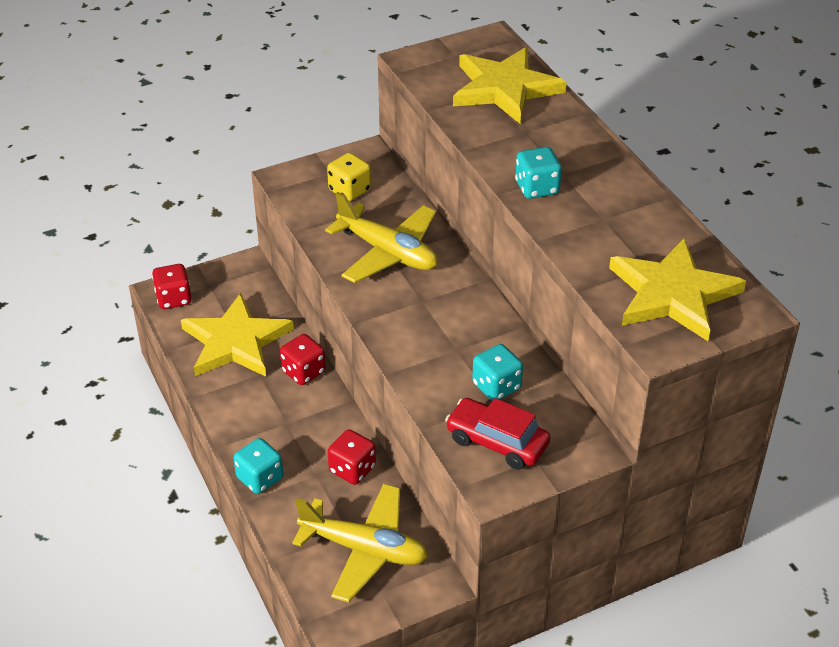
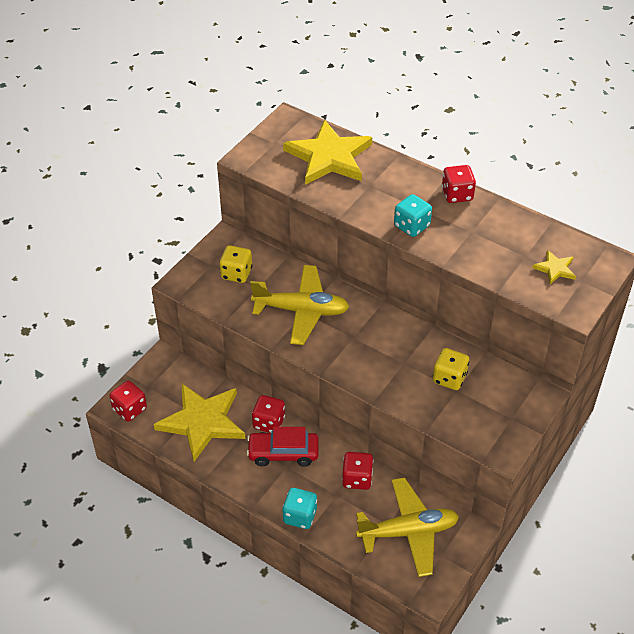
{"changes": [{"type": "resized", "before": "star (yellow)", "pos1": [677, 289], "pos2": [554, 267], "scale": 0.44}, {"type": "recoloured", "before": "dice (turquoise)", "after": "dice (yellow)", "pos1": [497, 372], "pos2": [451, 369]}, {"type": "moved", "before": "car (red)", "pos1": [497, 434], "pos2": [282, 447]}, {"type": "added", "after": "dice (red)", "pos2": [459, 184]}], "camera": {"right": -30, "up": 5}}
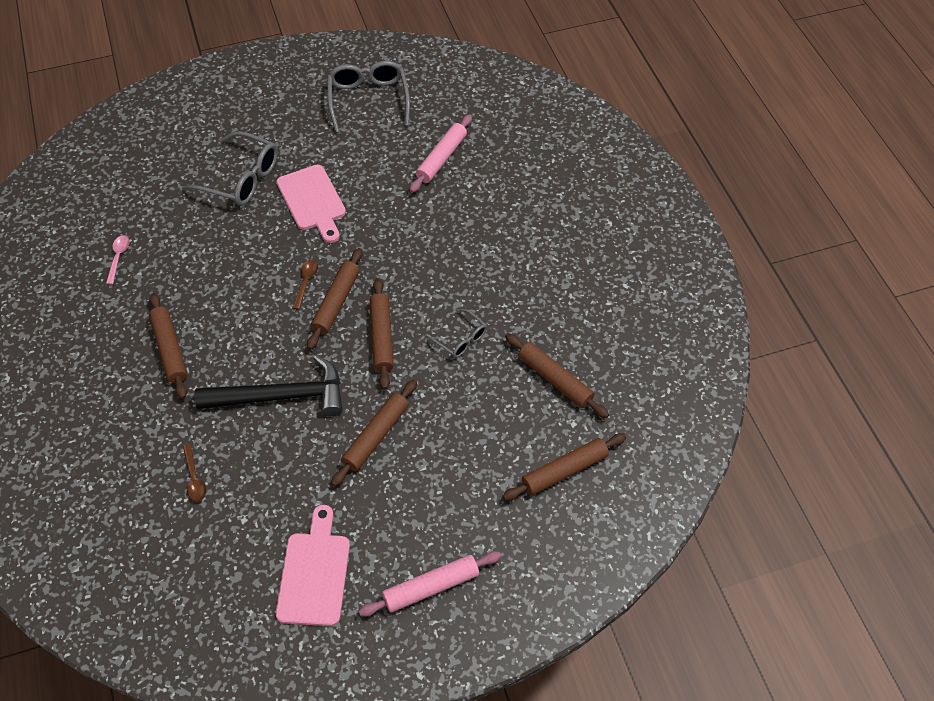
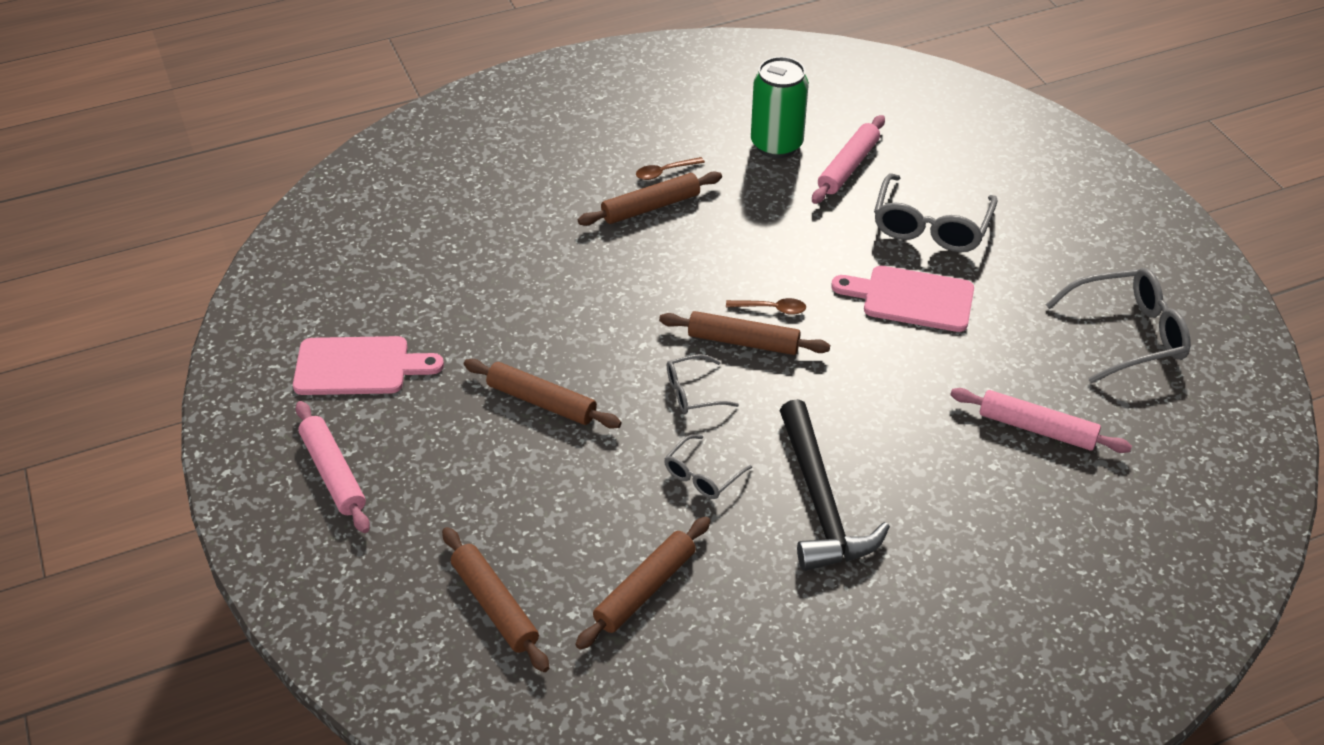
{"changes": [{"type": "turned", "before": "cutting board (pink)", "pos1": [311, 204], "pos2": [902, 299], "turn": 45}, {"type": "replaced", "before": "spoon (pink)", "after": "can (green)", "pos1": [117, 260], "pos2": [780, 107]}, {"type": "replaced", "before": "rolling pin (brown)", "after": "glasses (grey)", "pos1": [382, 334], "pos2": [703, 384]}, {"type": "moved", "before": "hammer (black)", "pos1": [269, 386], "pos2": [835, 485]}, {"type": "moved", "before": "spoon (brown)", "pos1": [194, 473], "pos2": [670, 168]}, {"type": "added", "after": "rolling pin (pink)", "pos2": [848, 159]}], "camera": {"right": 85, "up": -10}}
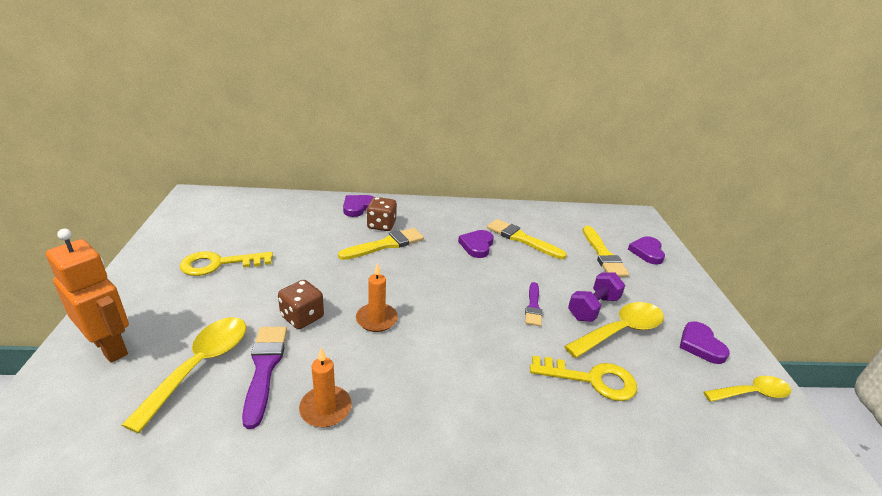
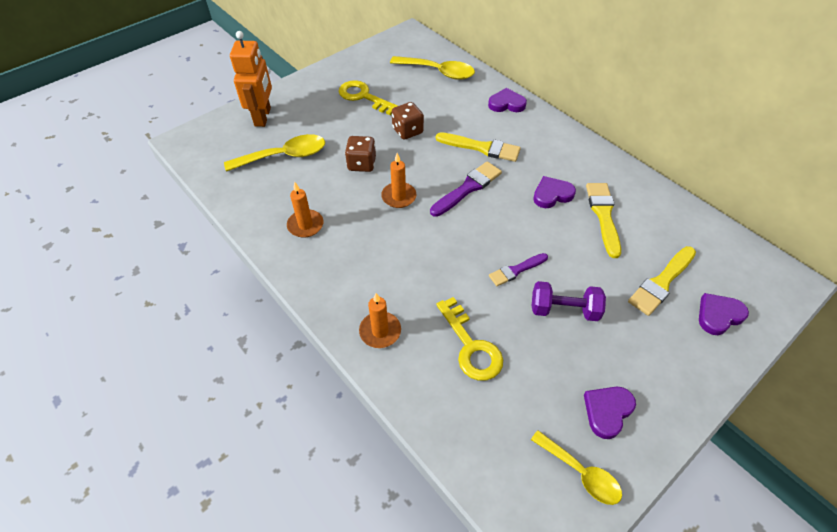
{"changes": [{"type": "moved", "before": "dice (brown)", "pos1": [382, 214], "pos2": [408, 120]}, {"type": "moved", "before": "spoon (yellow)", "pos1": [614, 330], "pos2": [432, 68]}, {"type": "moved", "before": "brush (purple)", "pos1": [264, 378], "pos2": [466, 189]}, {"type": "added", "after": "candle (orange)", "pos2": [380, 320]}], "camera": {"right": 55, "up": 20}}
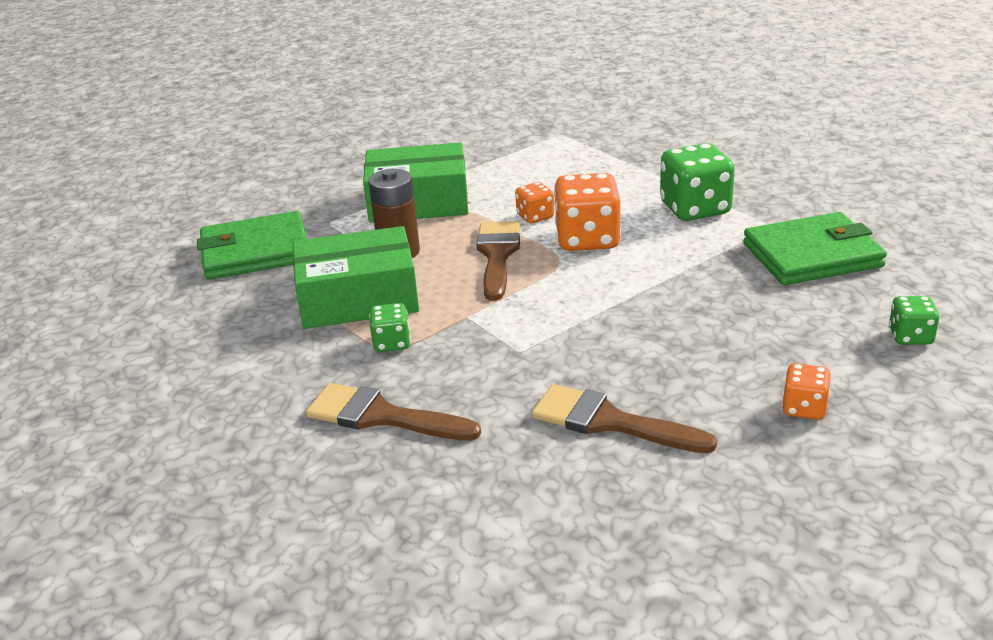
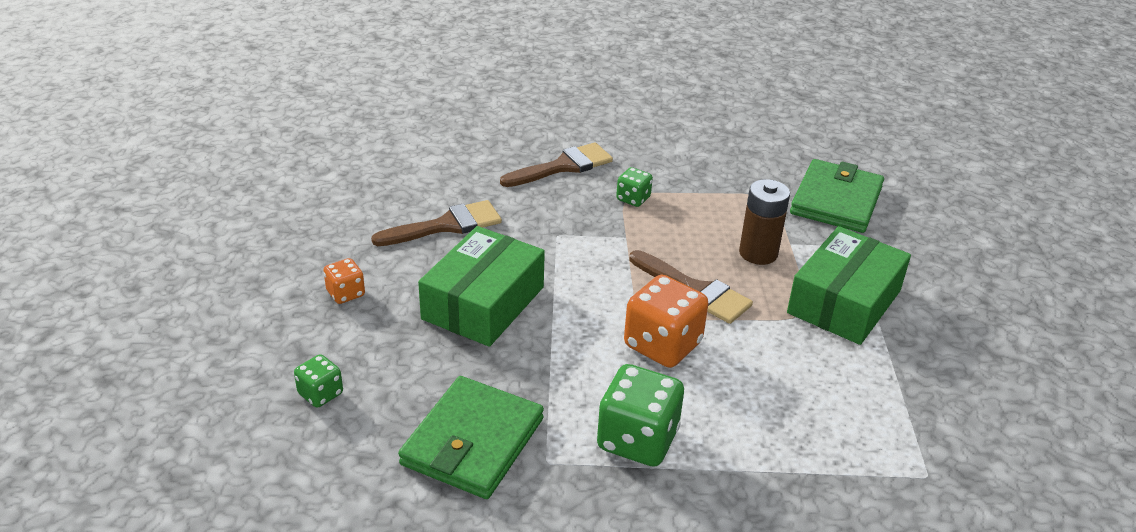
{"changes": [{"type": "removed", "before": "dice (orange)", "pos1": [534, 202]}, {"type": "moved", "before": "box (green)", "pos1": [356, 277], "pos2": [481, 286]}], "camera": {"right": 125, "up": 5}}
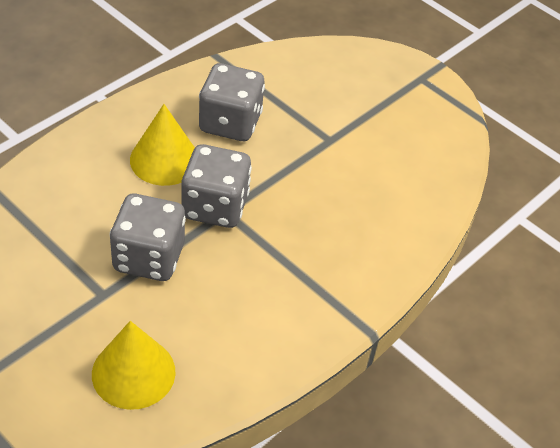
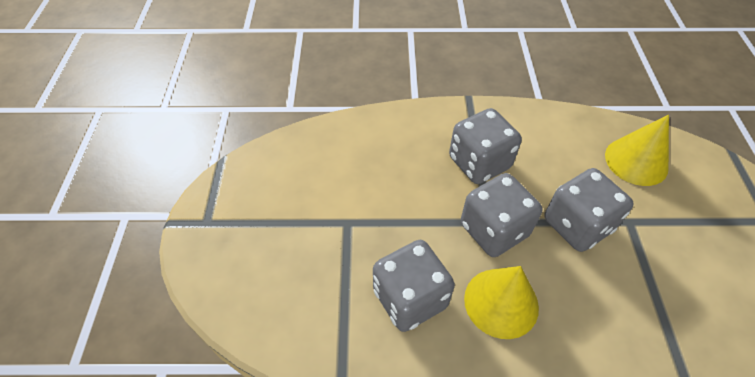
{"changes": [{"type": "added", "after": "dice (grey)", "pos2": [485, 146]}], "camera": {"right": -130, "up": 5}}
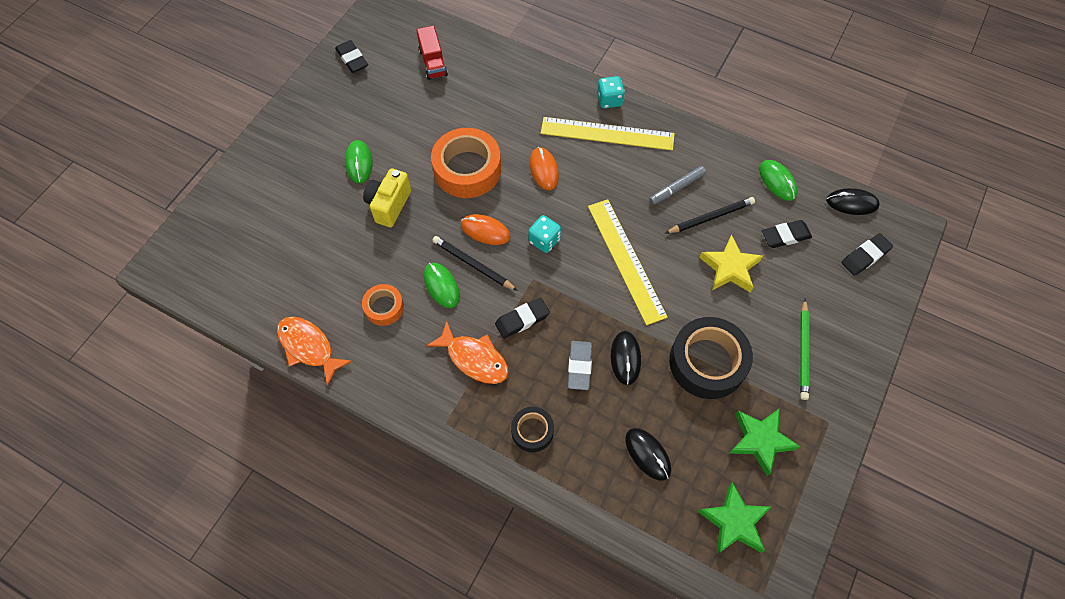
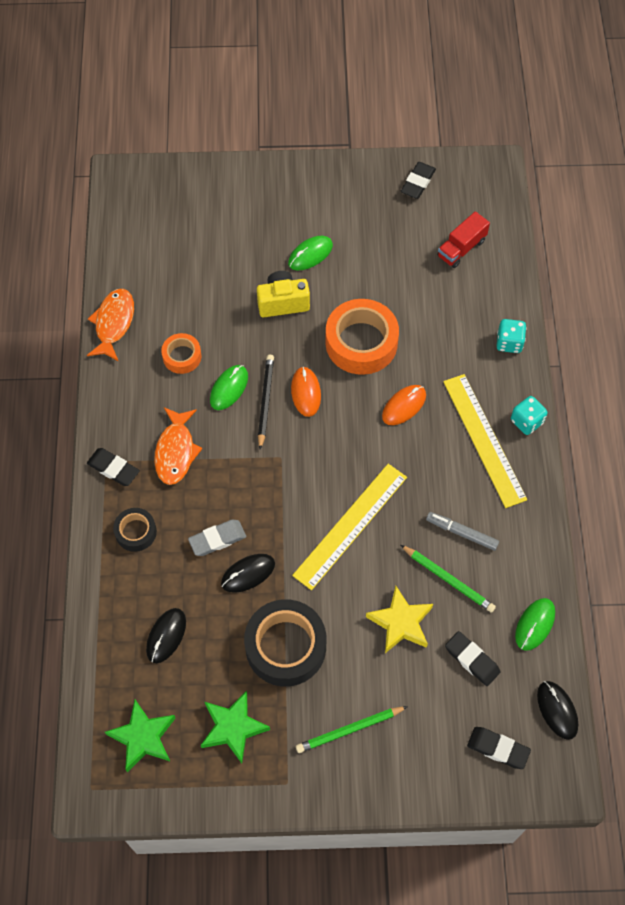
{"changes": [{"type": "recoloured", "before": "pencil (black)", "after": "pencil (green)", "pos1": [710, 215], "pos2": [448, 579]}, {"type": "moved", "before": "dice (turquoise)", "pos1": [544, 234], "pos2": [512, 336]}, {"type": "moved", "before": "eraser (black)", "pos1": [522, 318], "pos2": [113, 467]}], "camera": {"right": 60, "up": 0}}
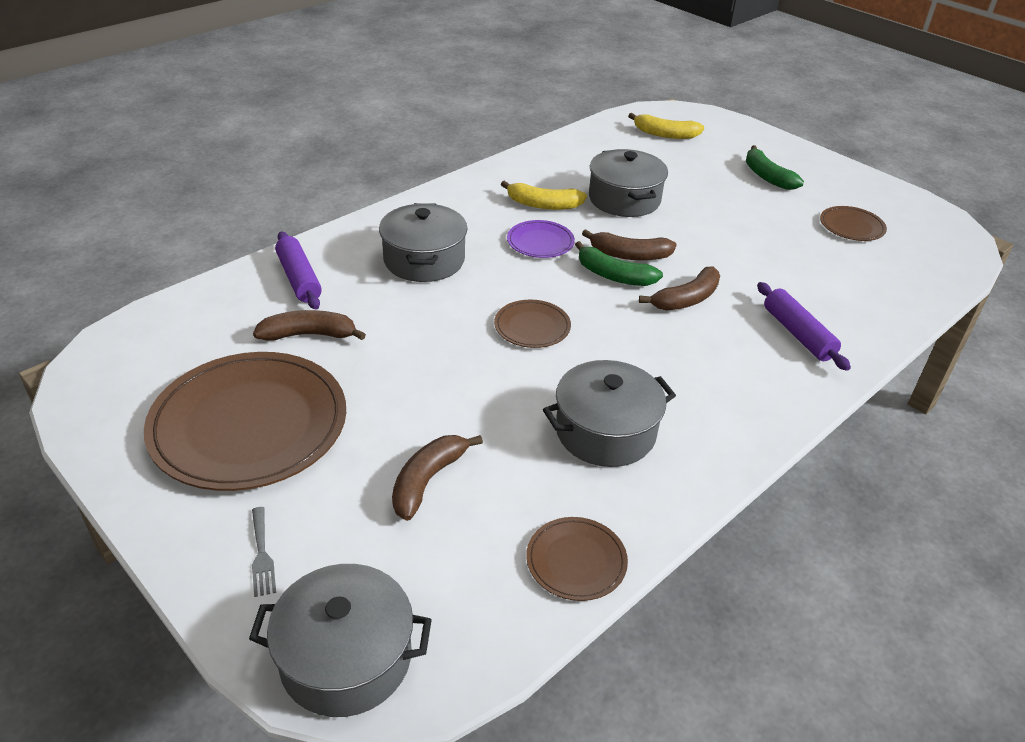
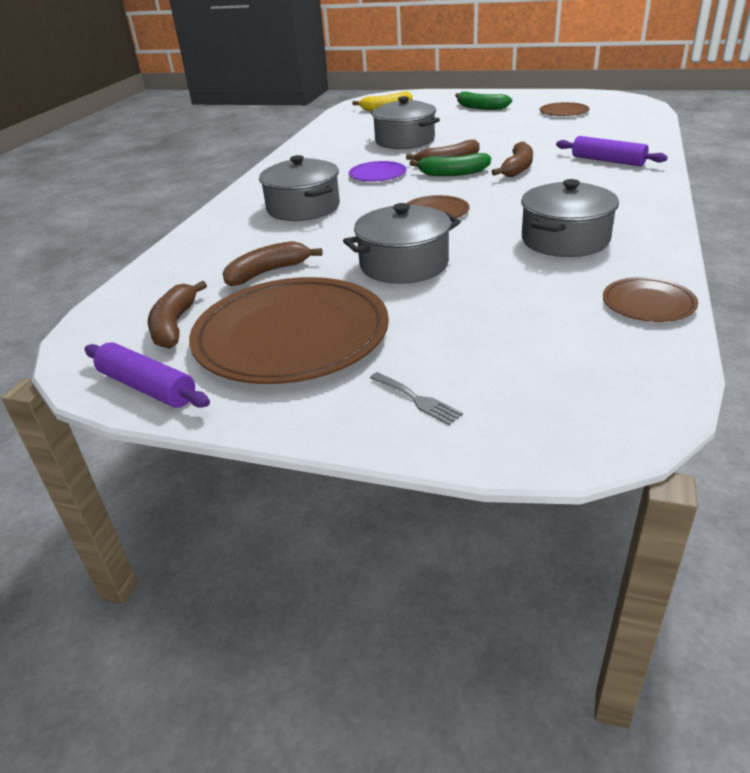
{"changes": [{"type": "removed", "before": "banana (yellow)", "pos1": [544, 195]}, {"type": "moved", "before": "rolling pin (purple)", "pos1": [298, 270], "pos2": [147, 375]}, {"type": "moved", "before": "banana (brown)", "pos1": [437, 478], "pos2": [177, 315]}, {"type": "moved", "before": "pot (grey)", "pos1": [340, 640], "pos2": [402, 243]}], "camera": {"right": -25, "up": -5}}
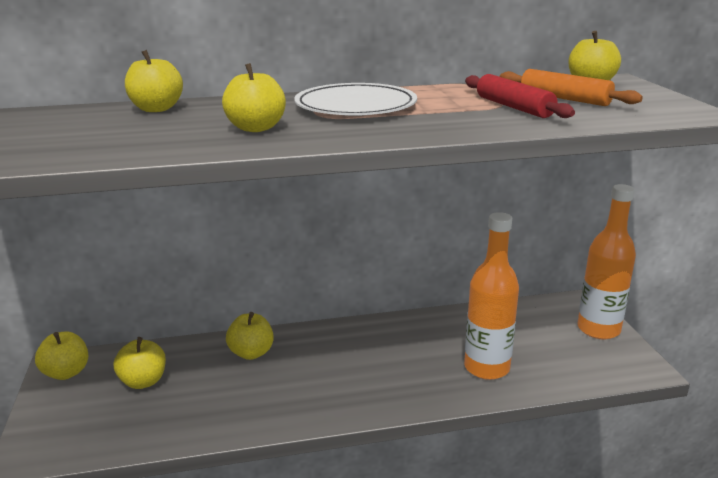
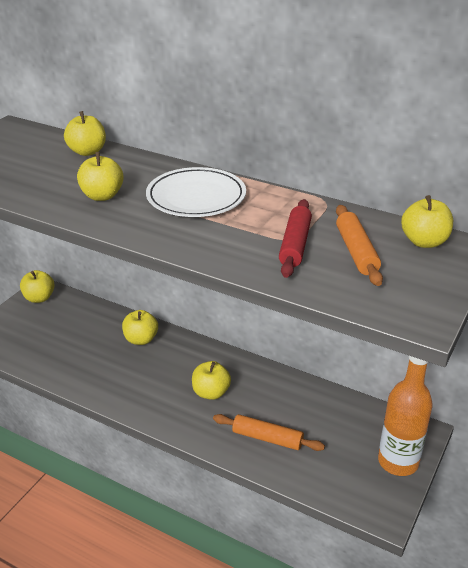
{"changes": [{"type": "replaced", "before": "bottle (orange)", "after": "rolling pin (orange)", "pos1": [491, 296], "pos2": [269, 432]}, {"type": "moved", "before": "apple (yellow)", "pos1": [140, 363], "pos2": [211, 380]}], "camera": {"right": 40, "up": 10}}
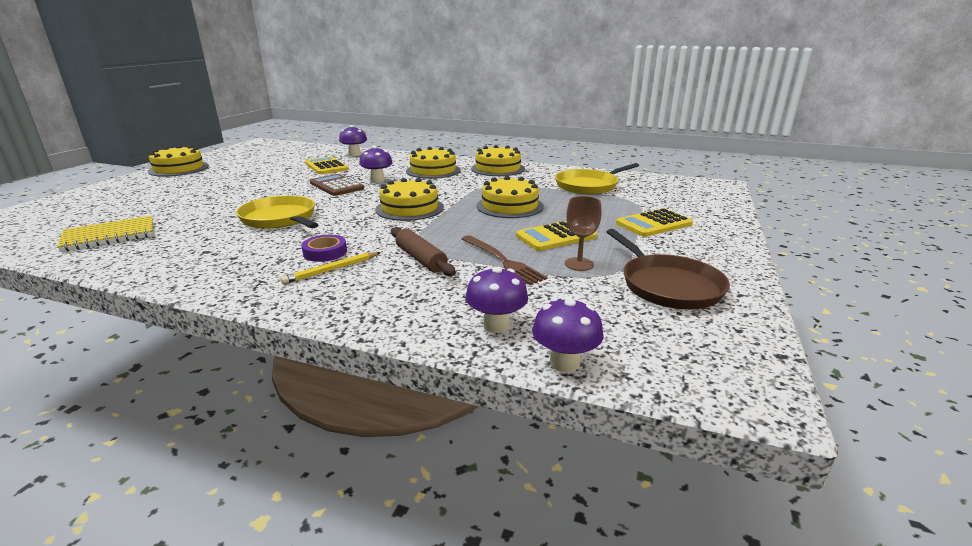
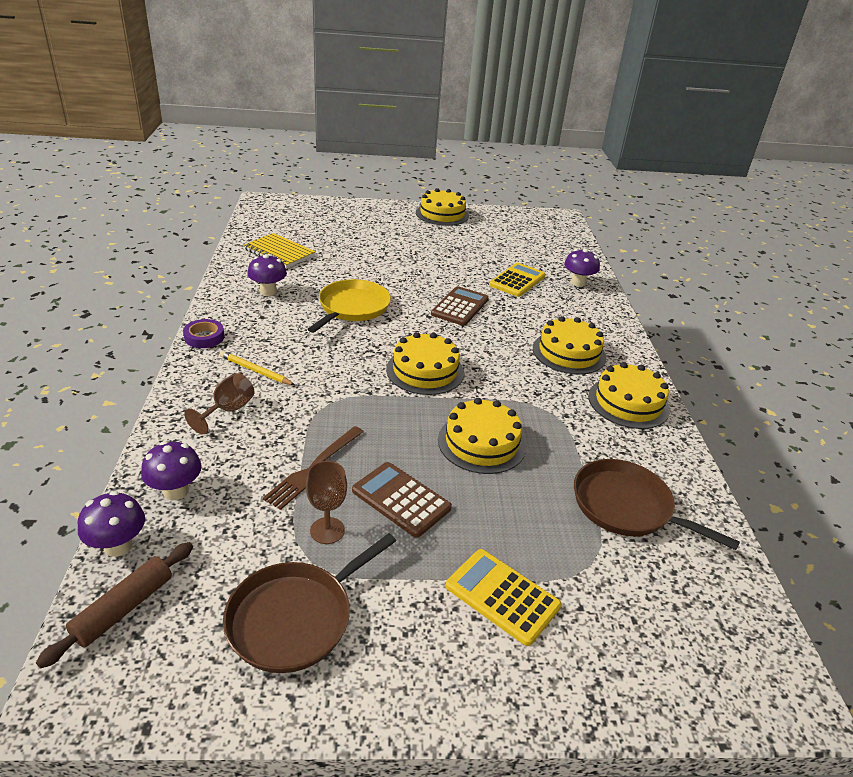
{"changes": [{"type": "moved", "before": "mushroom (purple)", "pos1": [376, 164], "pos2": [267, 275]}, {"type": "recoloured", "before": "pan (yellow)", "after": "pan (brown)", "pos1": [597, 178], "pos2": [657, 504]}, {"type": "recoloured", "before": "calculator (yellow)", "after": "calculator (brown)", "pos1": [556, 236], "pos2": [402, 500]}, {"type": "moved", "before": "rolling pin (brown)", "pos1": [423, 251], "pos2": [114, 605]}, {"type": "moved", "before": "tape (purple)", "pos1": [324, 248], "pos2": [204, 333]}, {"type": "added", "after": "goblet (brown)", "pos2": [219, 403]}], "camera": {"right": 65, "up": 10}}
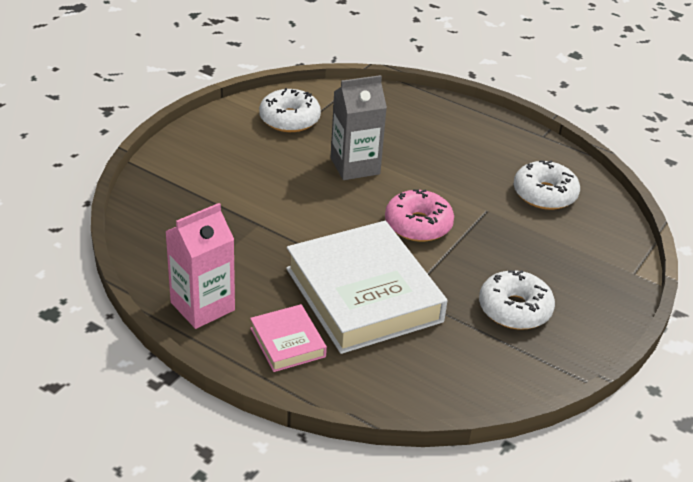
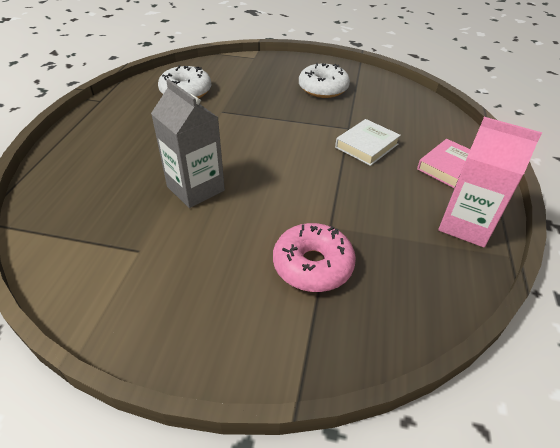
{"changes": [{"type": "removed", "before": "donut (white)", "pos1": [290, 110]}, {"type": "moved", "before": "donut (pink)", "pos1": [419, 215], "pos2": [314, 257]}, {"type": "resized", "before": "book (white)", "pos1": [366, 287], "pos2": [368, 142], "scale": 0.47}], "camera": {"right": -110, "up": 5}}
